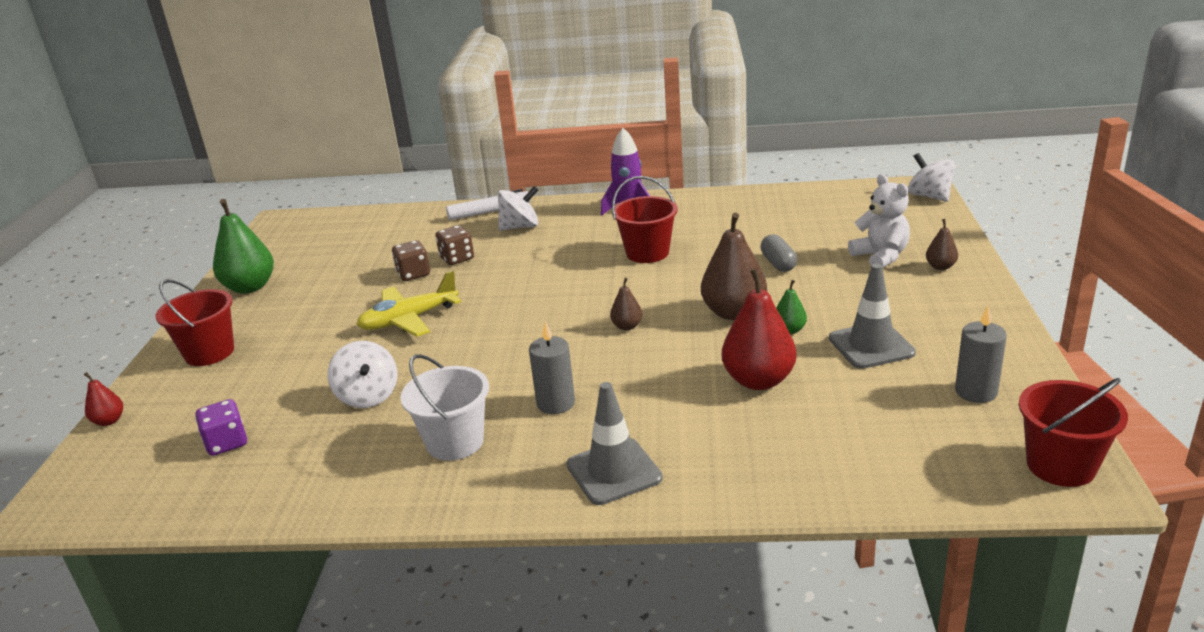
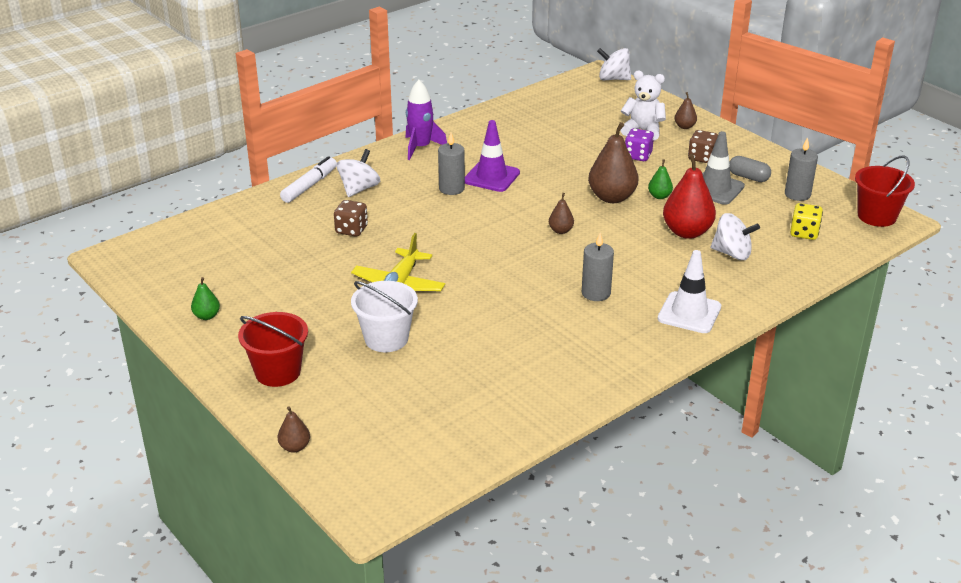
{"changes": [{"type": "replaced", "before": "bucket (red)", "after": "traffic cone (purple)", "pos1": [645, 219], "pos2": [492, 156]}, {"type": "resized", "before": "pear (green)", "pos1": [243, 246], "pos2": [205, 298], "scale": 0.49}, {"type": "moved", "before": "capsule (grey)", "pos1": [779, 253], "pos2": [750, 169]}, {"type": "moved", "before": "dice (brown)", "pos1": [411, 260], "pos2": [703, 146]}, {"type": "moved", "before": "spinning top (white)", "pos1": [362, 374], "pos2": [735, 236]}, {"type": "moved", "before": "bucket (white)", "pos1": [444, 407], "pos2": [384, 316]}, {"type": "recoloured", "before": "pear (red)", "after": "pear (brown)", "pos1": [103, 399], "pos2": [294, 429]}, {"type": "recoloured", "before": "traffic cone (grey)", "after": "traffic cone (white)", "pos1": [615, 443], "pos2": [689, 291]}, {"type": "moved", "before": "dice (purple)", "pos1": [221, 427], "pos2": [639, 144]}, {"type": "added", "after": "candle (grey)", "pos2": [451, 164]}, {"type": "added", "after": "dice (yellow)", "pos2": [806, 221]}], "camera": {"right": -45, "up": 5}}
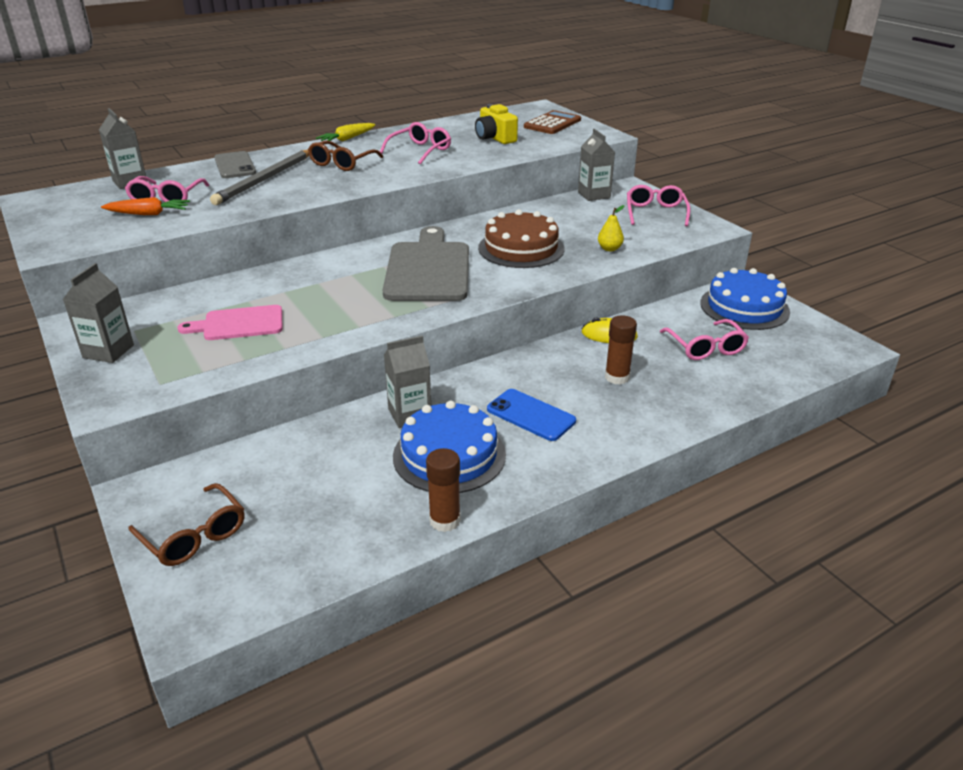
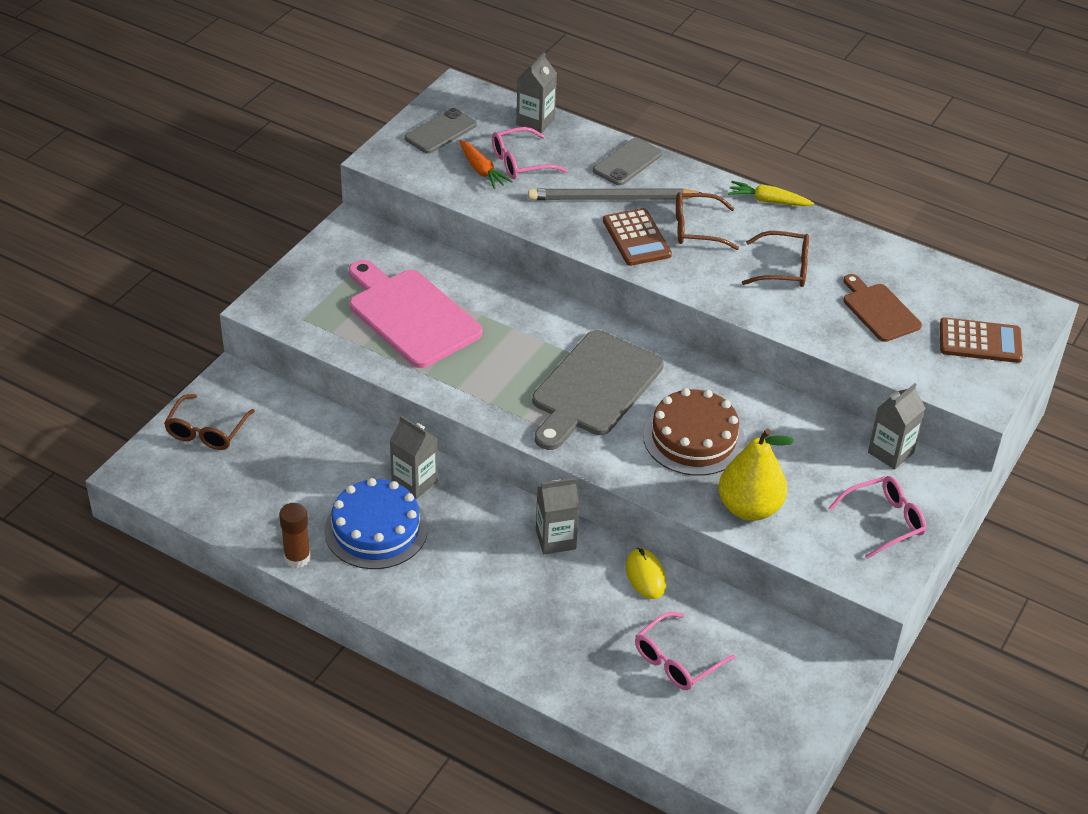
{"changes": [{"type": "replaced", "before": "camera (yellow)", "after": "cutting board (brown)", "pos1": [496, 124], "pos2": [882, 308]}, {"type": "recoloured", "before": "glasses (pink)", "after": "glasses (brown)", "pos1": [415, 143], "pos2": [775, 259]}, {"type": "resized", "before": "pear (yellow)", "pos1": [611, 228], "pos2": [756, 475], "scale": 2.16}, {"type": "turned", "before": "cutting board (grey)", "pos1": [426, 263], "pos2": [598, 390], "turn": 150}, {"type": "moved", "before": "carton (grey)", "pos1": [98, 313], "pos2": [557, 516]}, {"type": "removed", "before": "cake (blue)", "pos1": [745, 299]}, {"type": "resized", "before": "cutting board (pink)", "pos1": [229, 322], "pos2": [416, 314], "scale": 1.73}, {"type": "removed", "before": "glue stick (brown)", "pos1": [621, 350]}, {"type": "removed", "before": "phone (blue)", "pos1": [531, 415]}, {"type": "added", "after": "phone (grey)", "pos2": [440, 131]}, {"type": "added", "after": "calculator (brown)", "pos2": [637, 237]}], "camera": {"right": 60, "up": 10}}
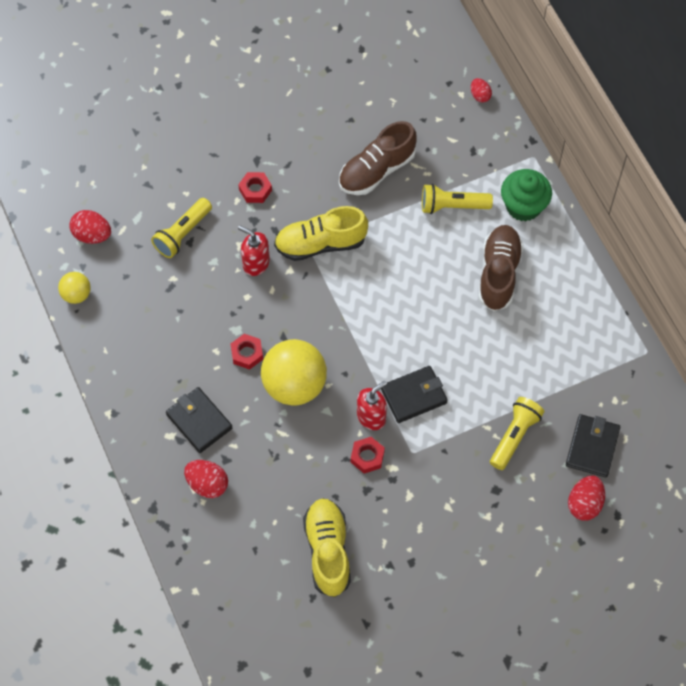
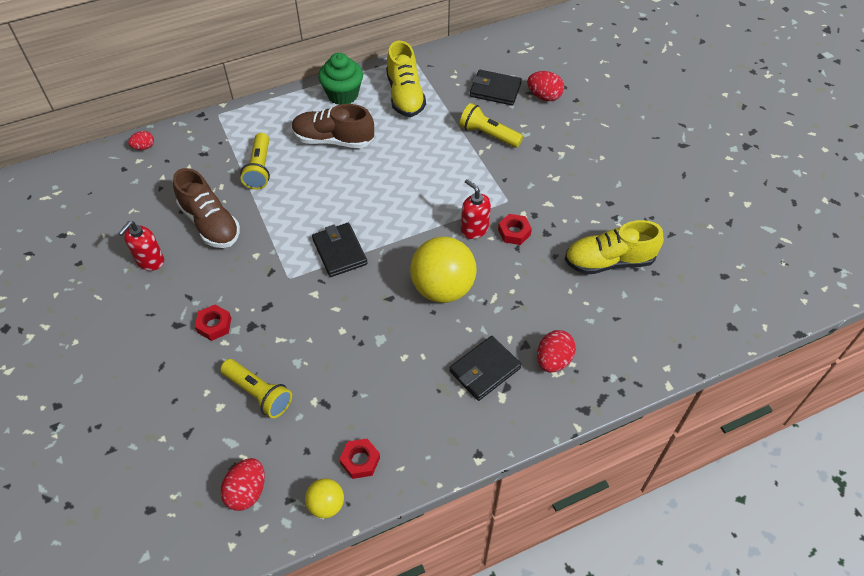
{"changes": [{"type": "moved", "before": "cupcake (green)", "pos1": [526, 195], "pos2": [340, 79]}, {"type": "moved", "before": "shoe (yellow)", "pos1": [321, 233], "pos2": [406, 79]}, {"type": "moved", "before": "soap dispenser (red)", "pos1": [254, 251], "pos2": [141, 246]}, {"type": "moved", "before": "nut (red)", "pos1": [247, 352], "pos2": [359, 459]}, {"type": "moved", "before": "wallet (black)", "pos1": [414, 394], "pos2": [340, 250]}], "camera": {"right": -90, "up": -10}}
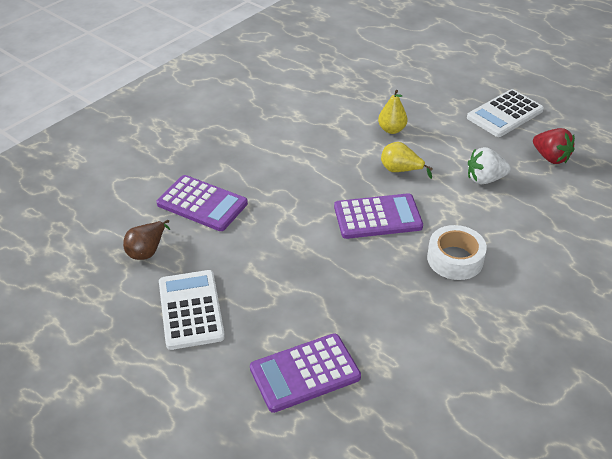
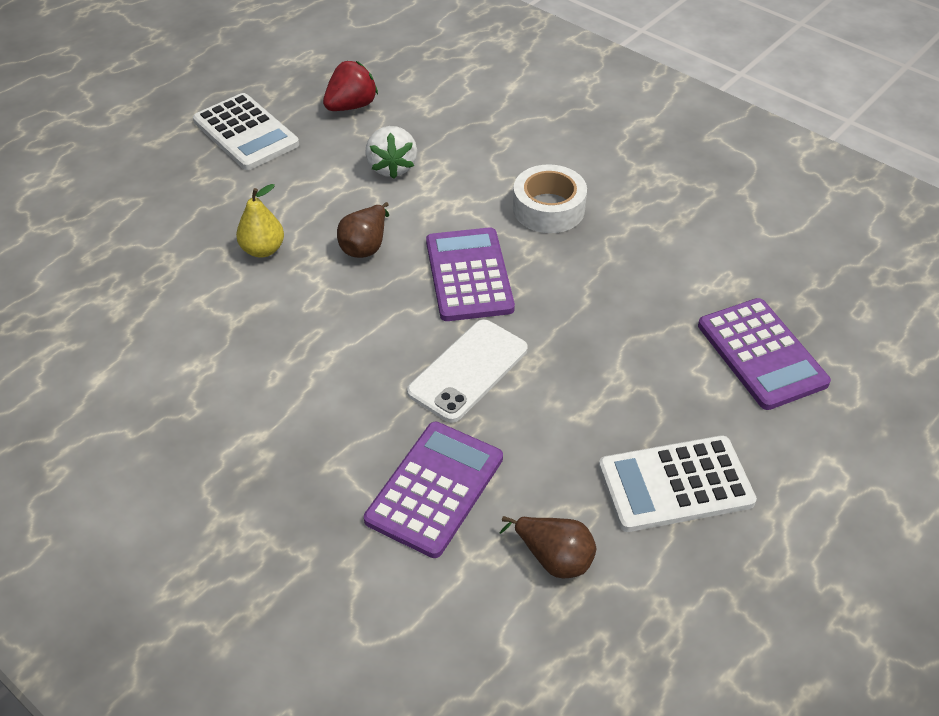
{"changes": [{"type": "recoloured", "before": "pear (yellow)", "after": "pear (brown)", "pos1": [407, 160], "pos2": [363, 230]}, {"type": "added", "after": "phone (white)", "pos2": [467, 371]}], "camera": {"right": -90, "up": 5}}
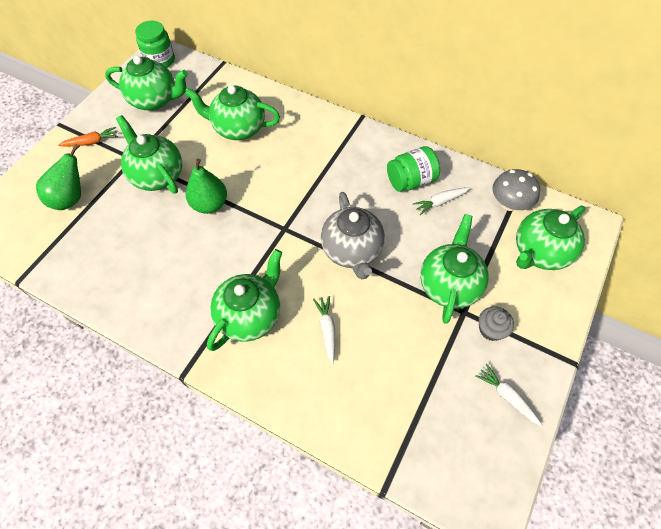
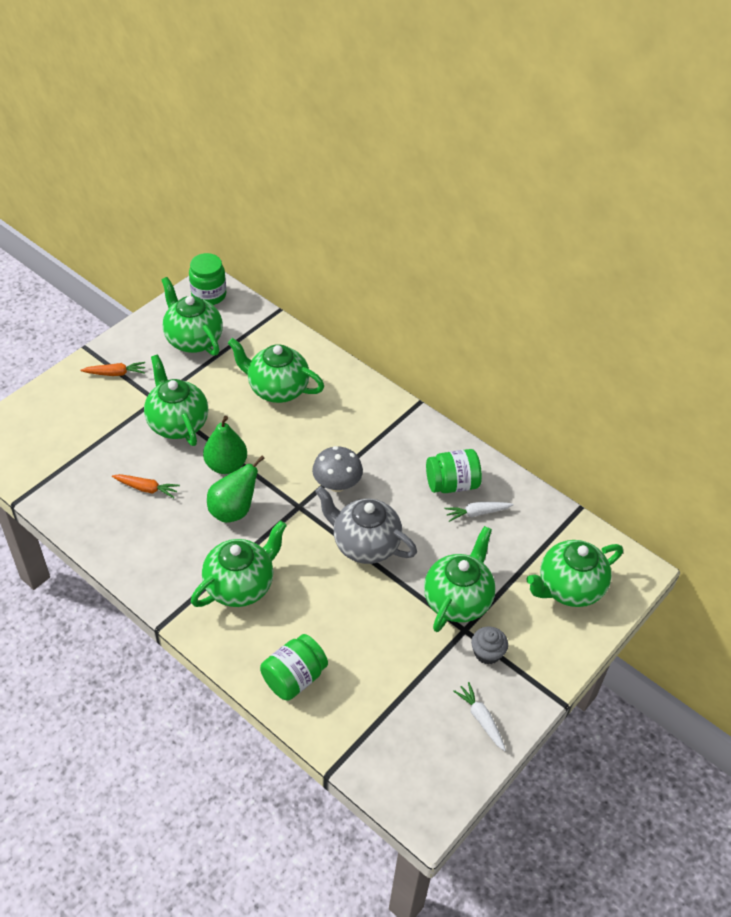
{"changes": [{"type": "turned", "before": "teapot (green)", "pos1": [146, 83], "pos2": [192, 316], "turn": -150}, {"type": "moved", "before": "pear (green)", "pos1": [58, 177], "pos2": [236, 489]}, {"type": "moved", "before": "mushroom (grey)", "pos1": [516, 190], "pos2": [337, 469]}, {"type": "turned", "before": "teapot (grey)", "pos1": [353, 235], "pos2": [366, 525], "turn": 120}, {"type": "removed", "before": "carrot (white)", "pos1": [324, 330]}, {"type": "added", "after": "carrot (orange)", "pos2": [146, 486]}, {"type": "added", "after": "jar (green)", "pos2": [294, 667]}], "camera": {"right": 10, "up": -10}}
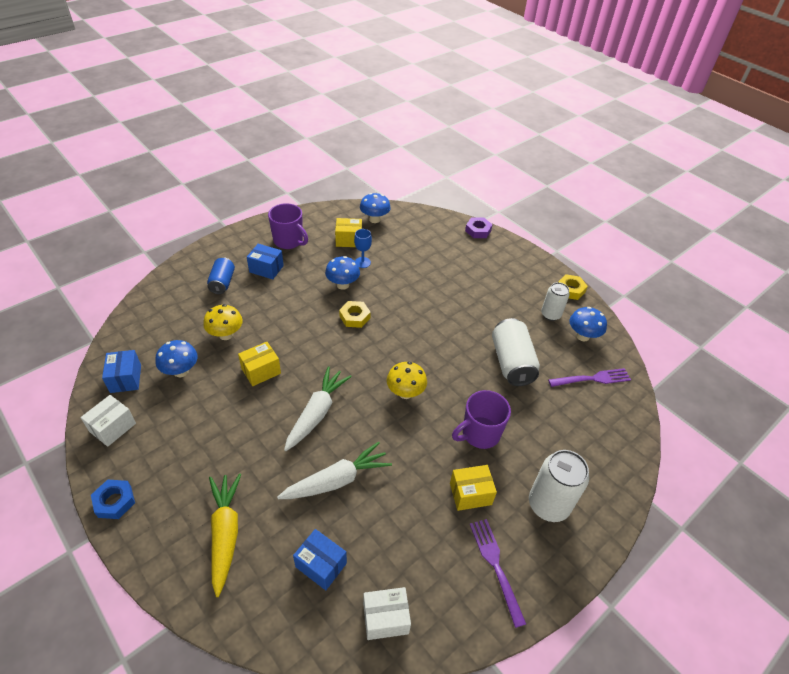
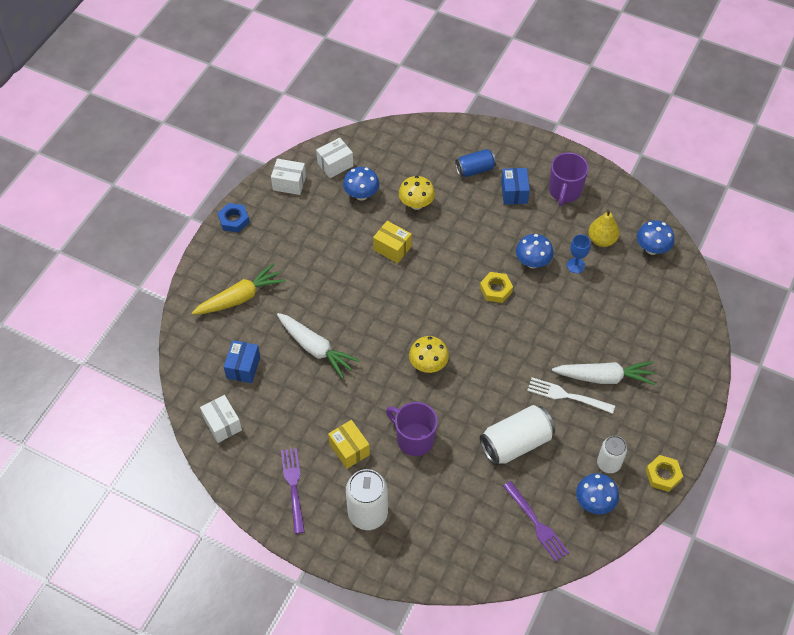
{"changes": [{"type": "replaced", "before": "box (yellow)", "after": "pear (yellow)", "pos1": [348, 232], "pos2": [603, 228]}, {"type": "removed", "before": "nut (purple)", "pos1": [478, 228]}, {"type": "recoloured", "before": "box (blue)", "after": "box (white)", "pos1": [121, 371], "pos2": [334, 158]}, {"type": "moved", "before": "carrot (white)", "pos1": [318, 408], "pos2": [604, 373]}, {"type": "turned", "before": "fork (purple)", "pos1": [498, 573], "pos2": [293, 491], "turn": -60}, {"type": "added", "after": "fork (white)", "pos2": [571, 395]}], "camera": {"right": 70, "up": 10}}
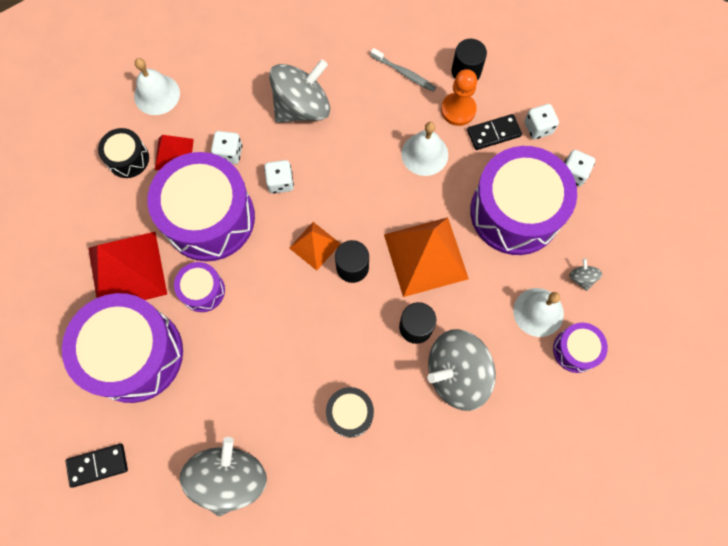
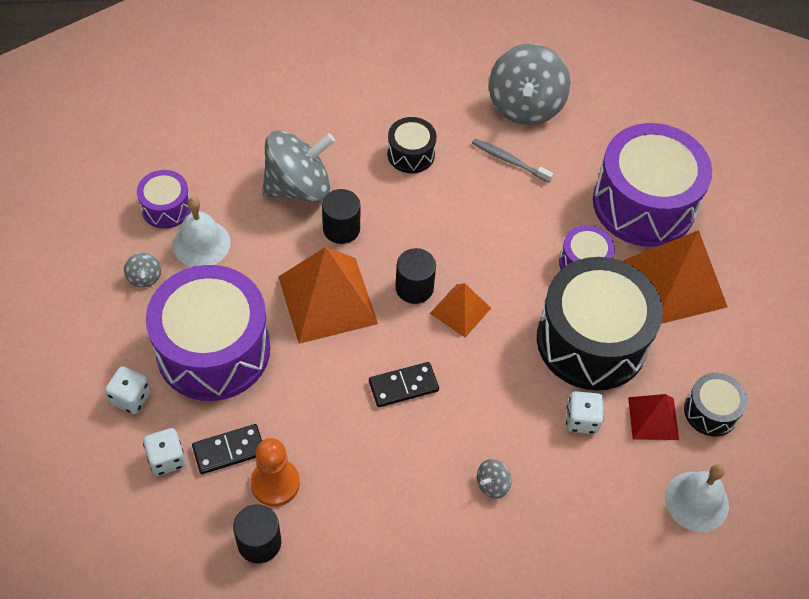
{"changes": [{"type": "moved", "before": "toothbrush (grey)", "pos1": [403, 70], "pos2": [513, 160]}, {"type": "resized", "before": "spinning top (grey)", "pos1": [299, 91], "pos2": [494, 479], "scale": 0.41}, {"type": "removed", "before": "bell (white)", "pos1": [424, 149]}, {"type": "recoloured", "before": "drum (purple)", "after": "drum (black)", "pos1": [201, 206], "pos2": [600, 324]}, {"type": "removed", "before": "dice (white)", "pos1": [279, 177]}, {"type": "recoloured", "before": "pyramid (red)", "after": "pyramid (orange)", "pos1": [127, 266], "pos2": [676, 277]}, {"type": "moved", "before": "domino (black)", "pos1": [96, 466], "pos2": [404, 384]}], "camera": {"right": 175, "up": -15}}
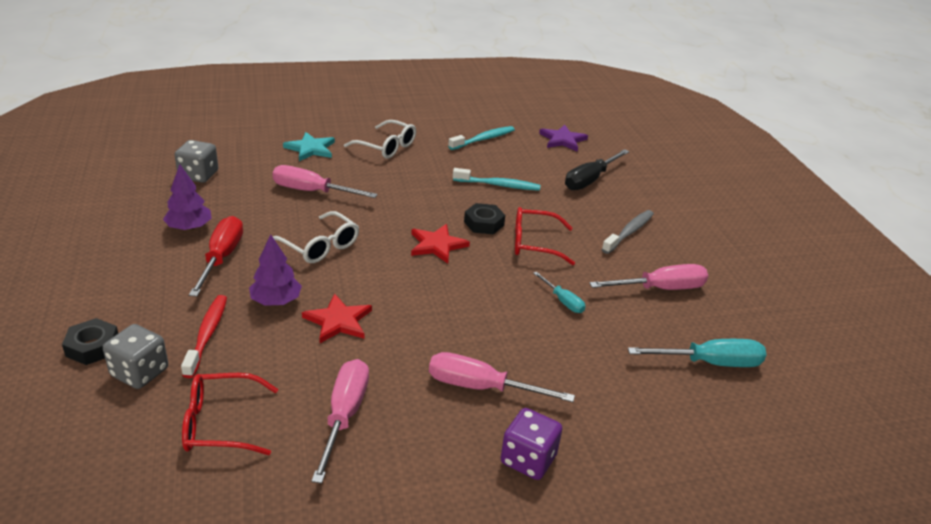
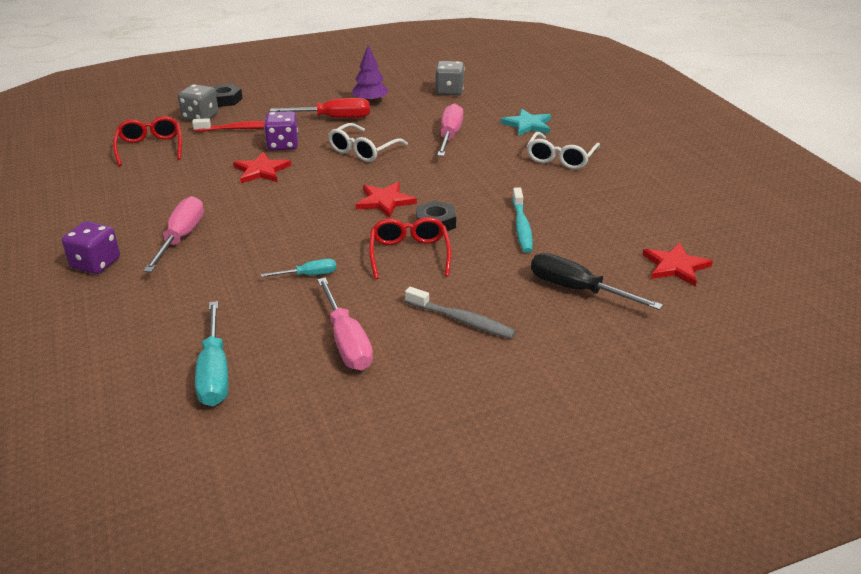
{"changes": [{"type": "recoloured", "before": "star (purple)", "after": "star (red)", "pos1": [563, 138], "pos2": [677, 265]}, {"type": "removed", "before": "toothbrush (turquoise)", "pos1": [481, 138]}, {"type": "replaced", "before": "tree (purple)", "after": "dice (purple)", "pos1": [275, 270], "pos2": [281, 130]}, {"type": "turned", "before": "screwdriver (turquoise)", "pos1": [559, 292], "pos2": [298, 268], "turn": -150}, {"type": "removed", "before": "screwdriver (pink)", "pos1": [340, 421]}], "camera": {"right": 85, "up": 0}}
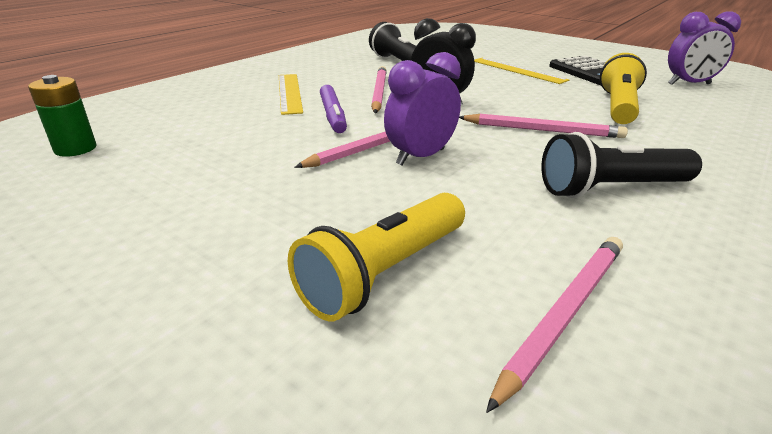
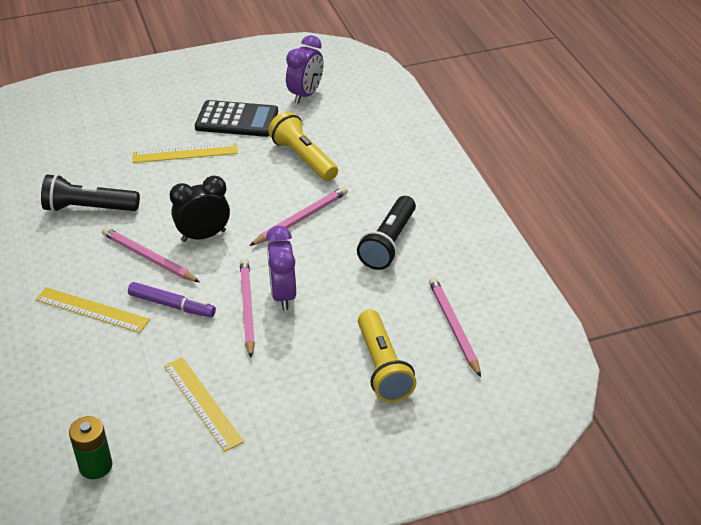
{"changes": [{"type": "added", "after": "ruler (yellow)", "pos2": [204, 404]}], "camera": {"right": -55, "up": 10}}
